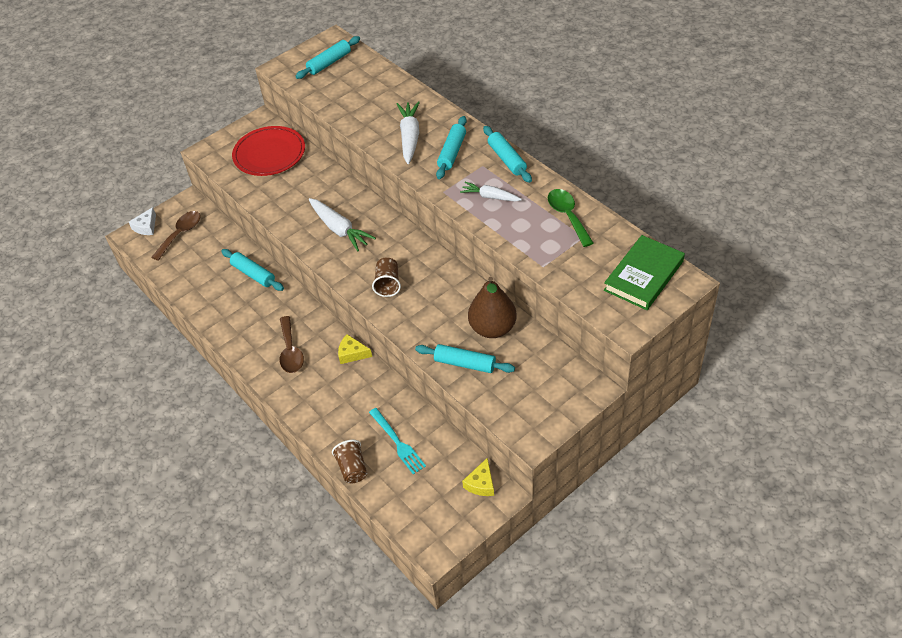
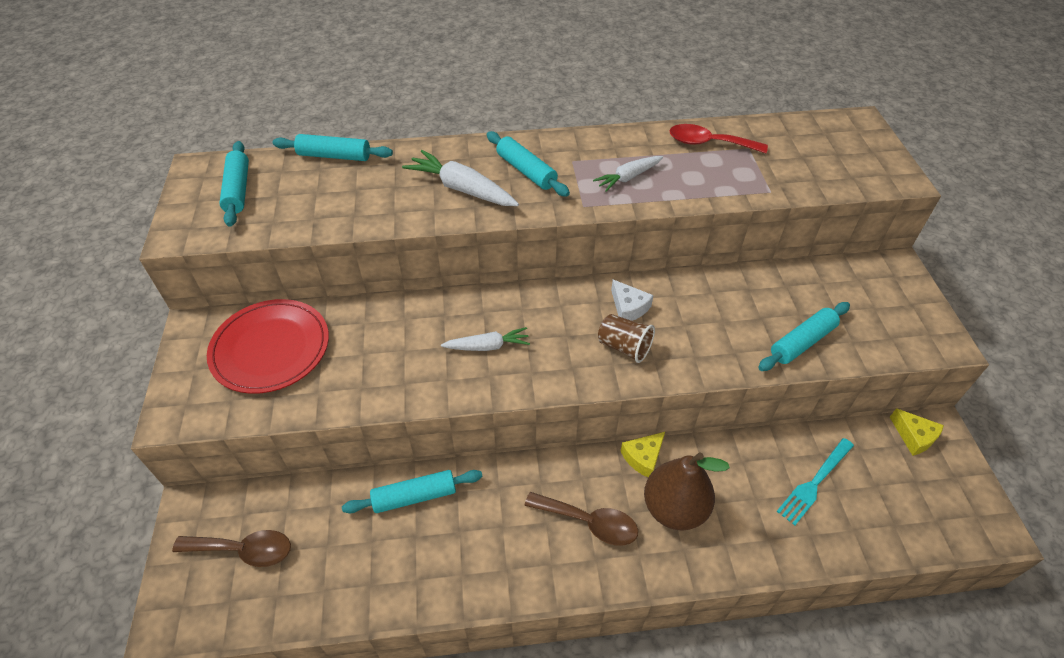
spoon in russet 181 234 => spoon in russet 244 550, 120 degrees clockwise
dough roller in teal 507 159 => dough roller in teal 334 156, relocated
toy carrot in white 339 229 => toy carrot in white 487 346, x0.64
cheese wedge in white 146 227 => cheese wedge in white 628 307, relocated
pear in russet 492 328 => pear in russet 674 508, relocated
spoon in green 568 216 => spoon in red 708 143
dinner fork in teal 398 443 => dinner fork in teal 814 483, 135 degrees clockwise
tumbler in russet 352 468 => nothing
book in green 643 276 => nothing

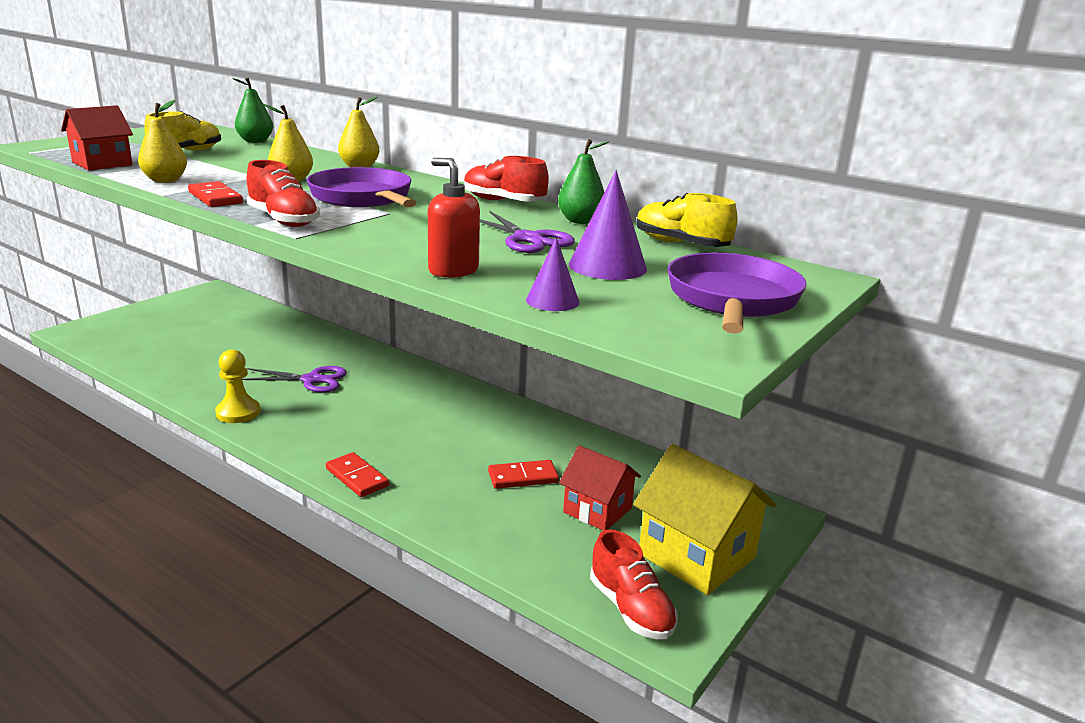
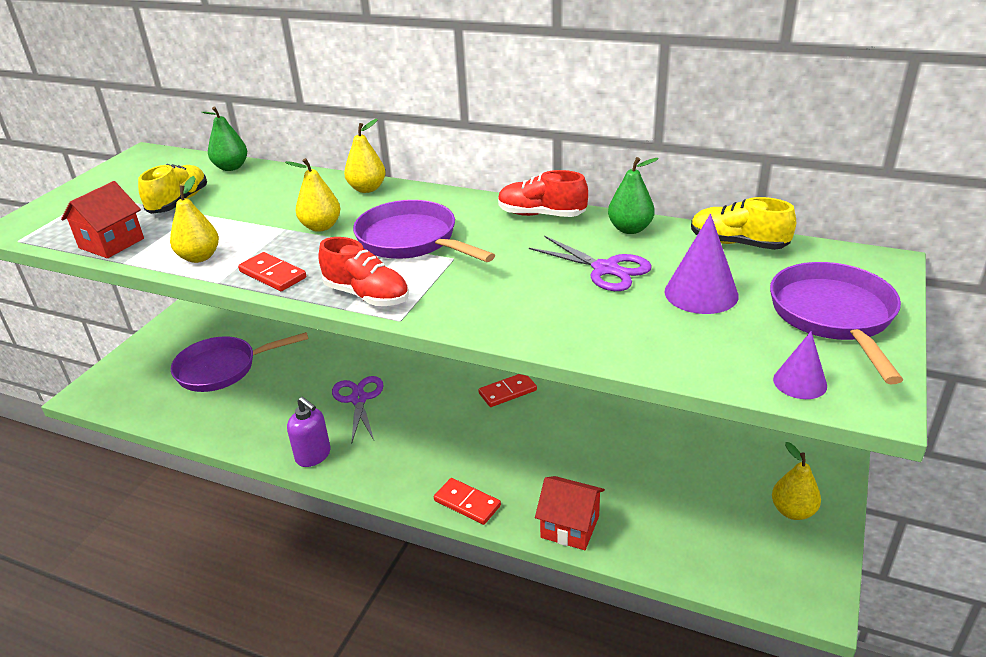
nothing => skillet in violet 222 369
game pawn in bright yellow 238 412 => soap dispenser in violet 313 456
scissors in violet 312 380 => scissors in violet 358 399, 90 degrees counterclockwise
domino piece in red 523 477 => domino piece in red 507 392, relocated
cottage in red 597 510 => cottage in red 570 527, relocated
cottage in bright yellow 696 555 => pear in bright yellow 792 511
cone in violet 552 301 => cone in violet 800 382, relocated
soap dispenser in red 453 270 => nothing
shoe in red 630 609 => nothing

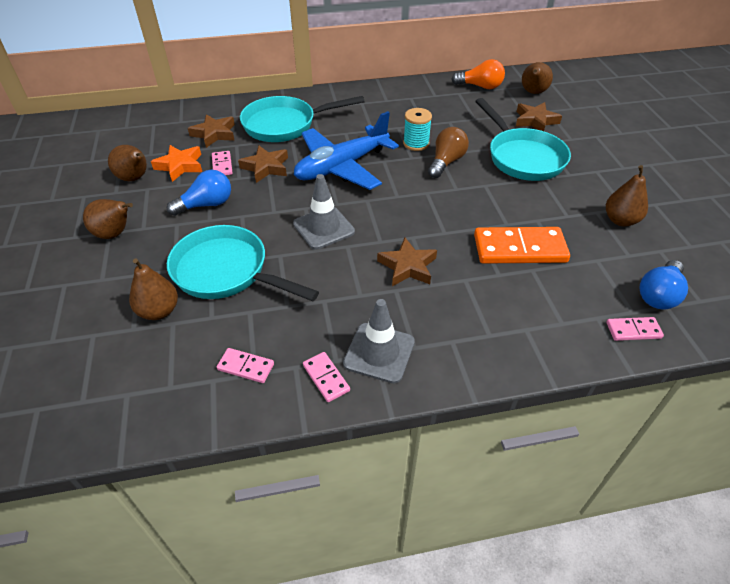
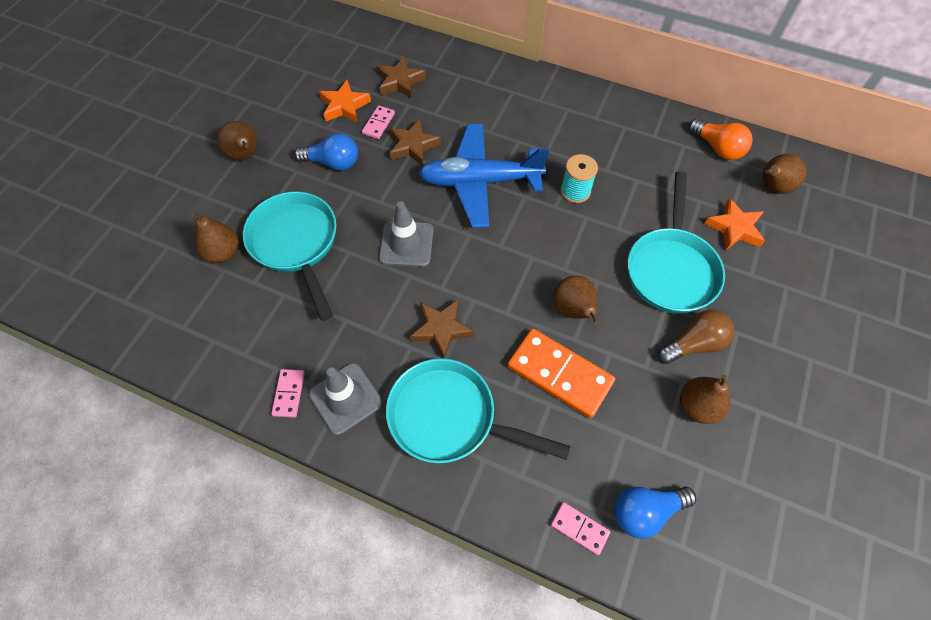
skillet in teal 285 125 => skillet in teal 450 417, relocated
pear in russet 135 178 => pear in russet 573 310, relocated
bulb in russet 446 162 => bulb in russet 694 344, relocated
star in russet 535 121 => star in bright orange 734 228
domino piece in rosy 246 367 => nothing

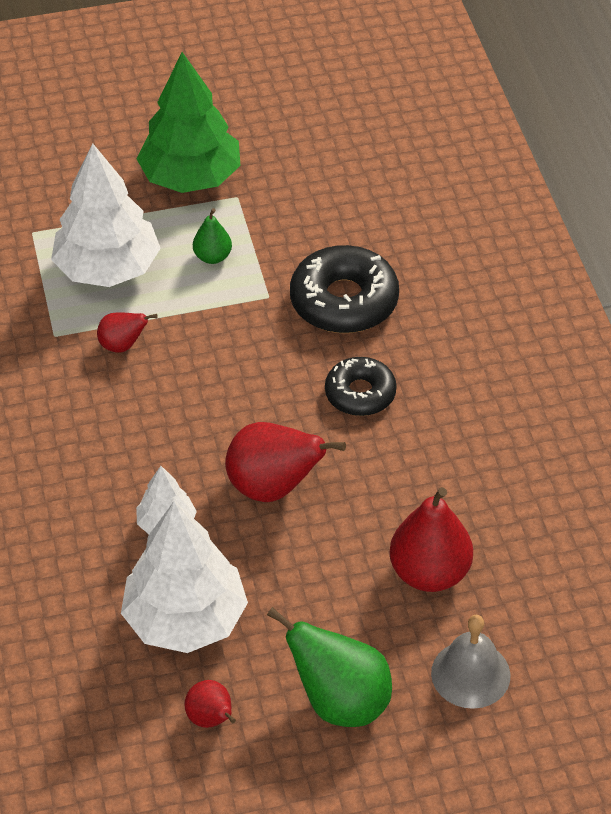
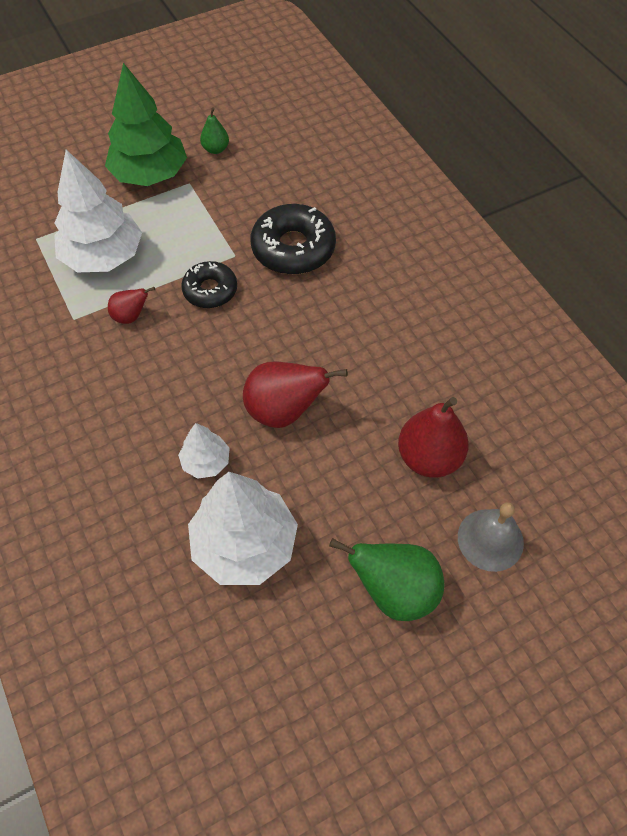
doughnut in black 360 393 => doughnut in black 210 290, relocated
pear in green 213 257 => pear in green 216 149, relocated
pear in red 211 719 => nothing

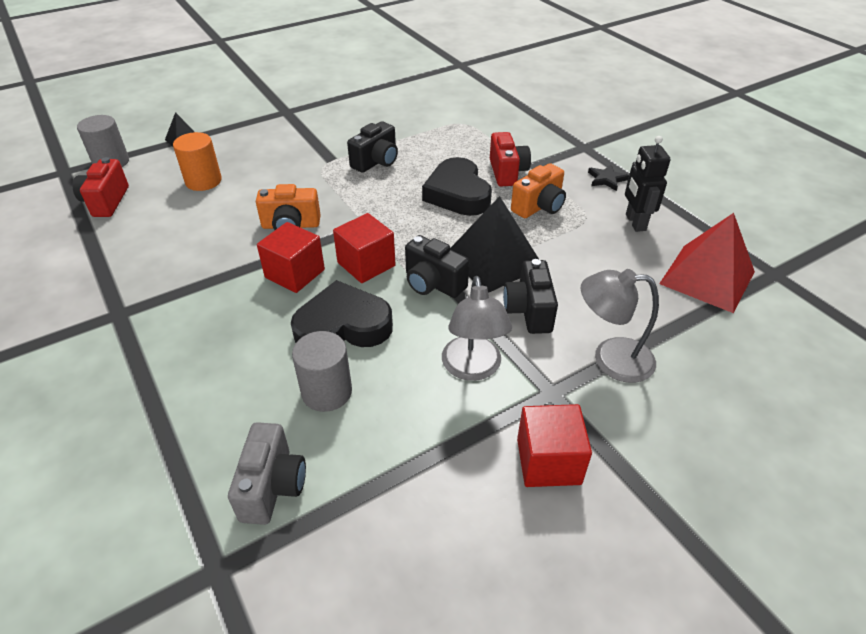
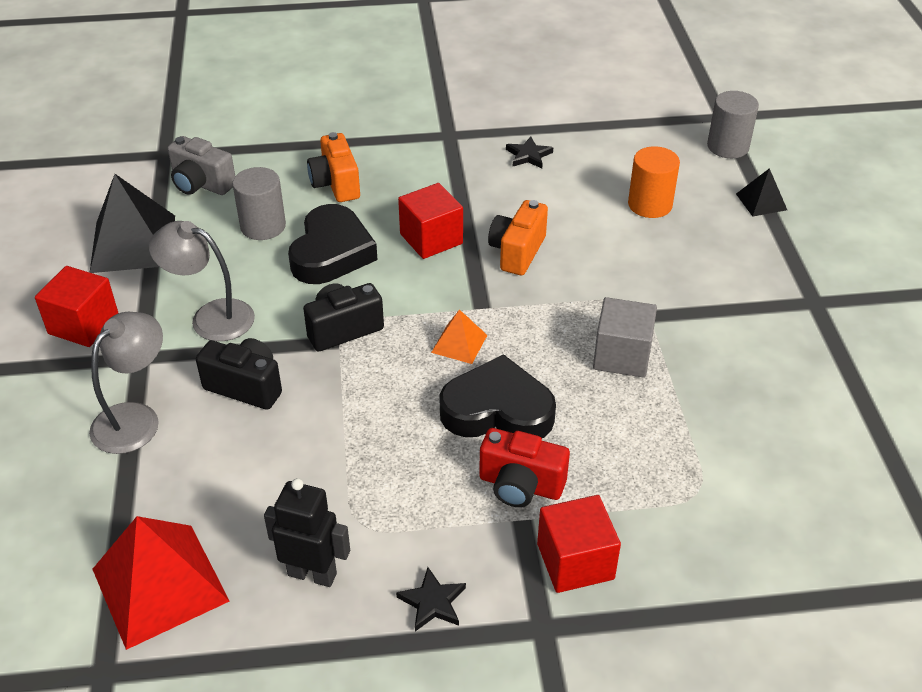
pyramid in black 494 260 => pyramid in black 133 243, relocated
photo camera in bright orange 539 207 => photo camera in bright orange 336 184, relocated
nothing => pyramid in bright orange 459 343
nothing => star in black 528 155
cube in red 366 264 => cube in red 575 561, relocated
photo camera in black 376 162 => cube in gray 622 356
photo camera in red 106 202 => nothing

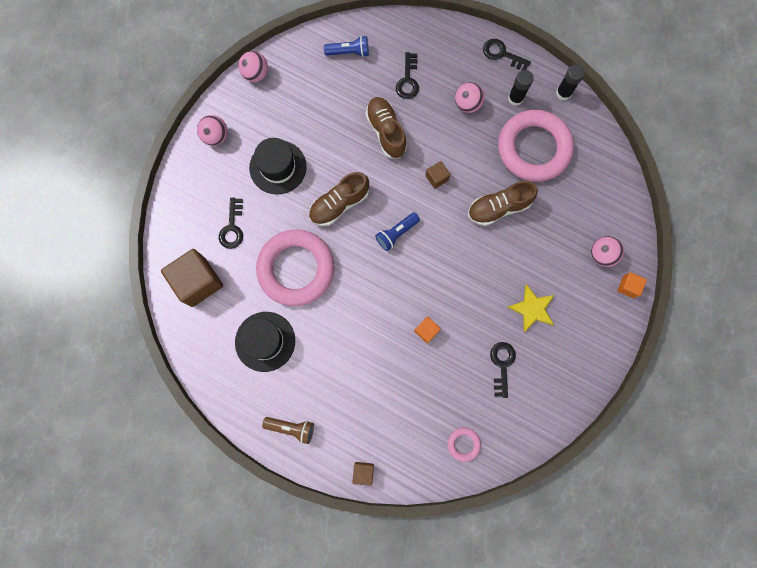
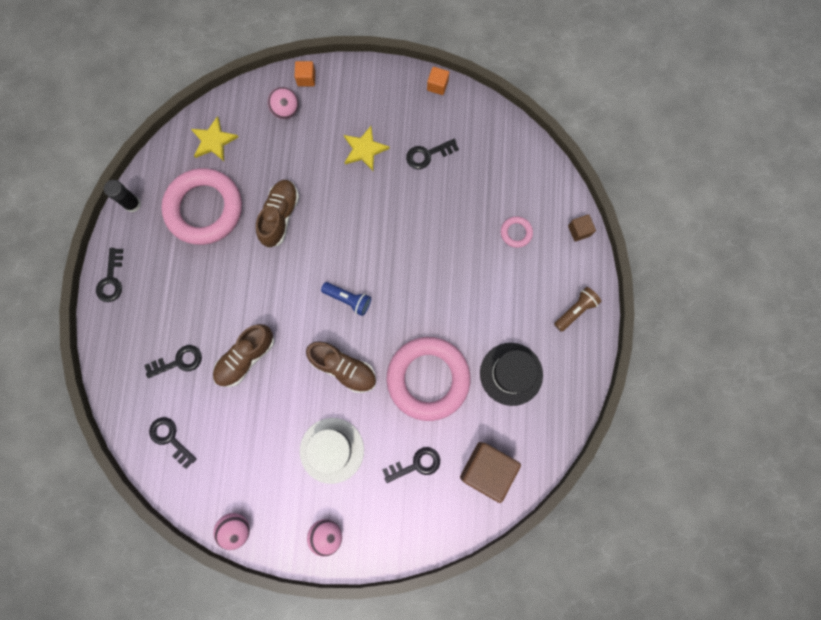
flashlight in royal blue 349 52 => key in black 170 438
nothing => star in bright yellow 213 141
shoe in russet 498 208 => shoe in russet 280 216, 120 degrees counterclockwise
tall hat in black 278 167 => tall hat in white 332 450
cube in bright orange 426 331 => cube in bright orange 437 85, relocated
hoop in rosy 463 444 => hoop in rosy 516 233, relocated
flashlight in russet 291 428 => flashlight in russet 575 310, 60 degrees clockwise
cube in russet 436 178 => nothing
sphere in rosy 467 104 => nothing
glue in black 515 98 => nothing

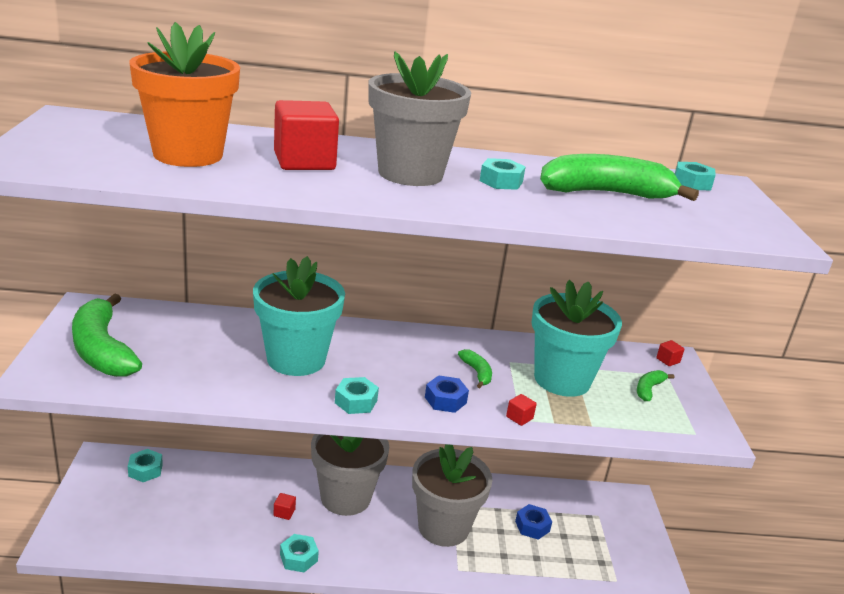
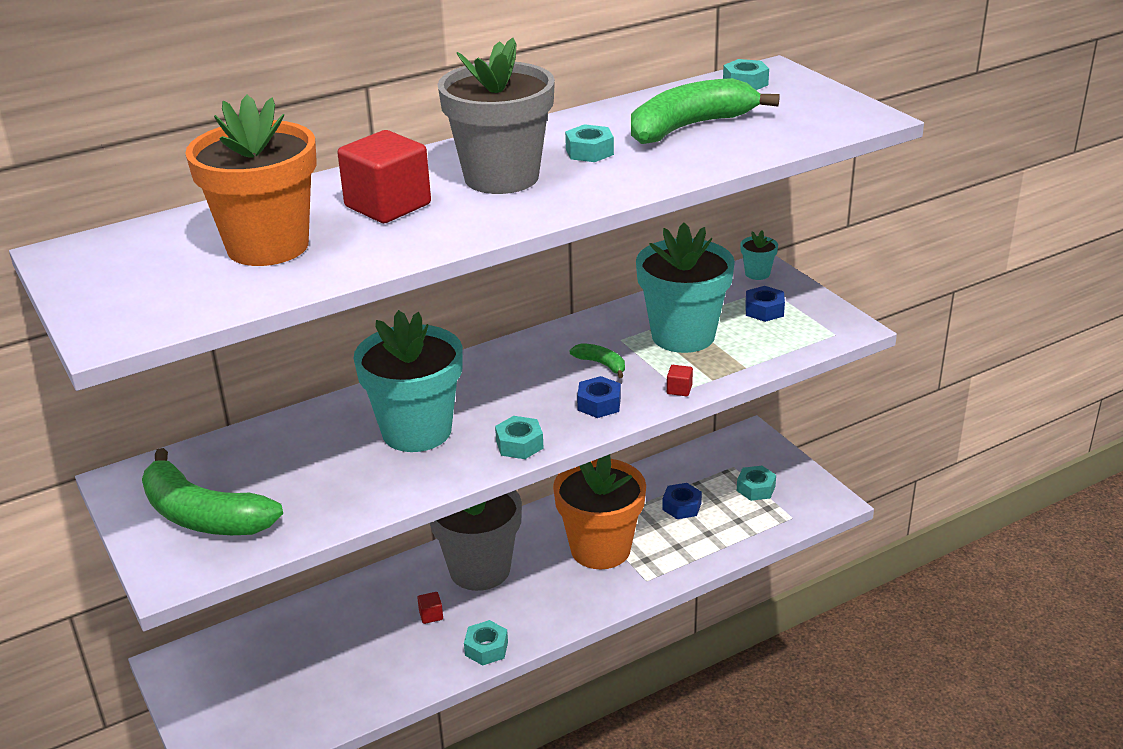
flower pot in gray 443 527 => flower pot in bright orange 600 549
hexagon nut in teal 145 470 => hexagon nut in teal 756 488, relocated
cube in red 668 360 => flower pot in teal 757 273
banana in green 648 389 => hexagon nut in royal blue 764 310

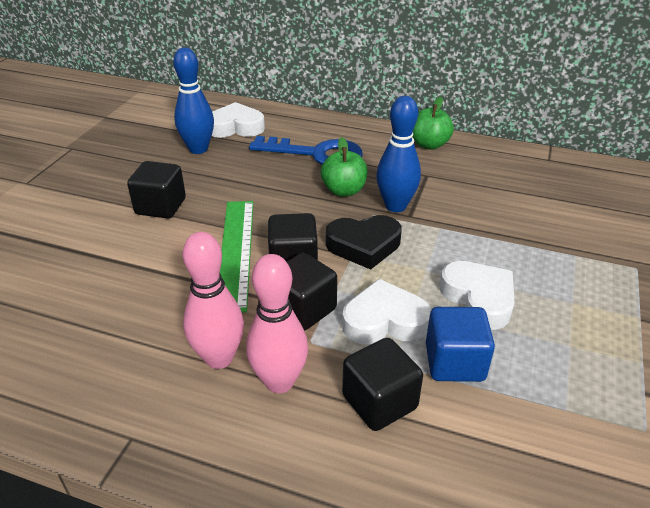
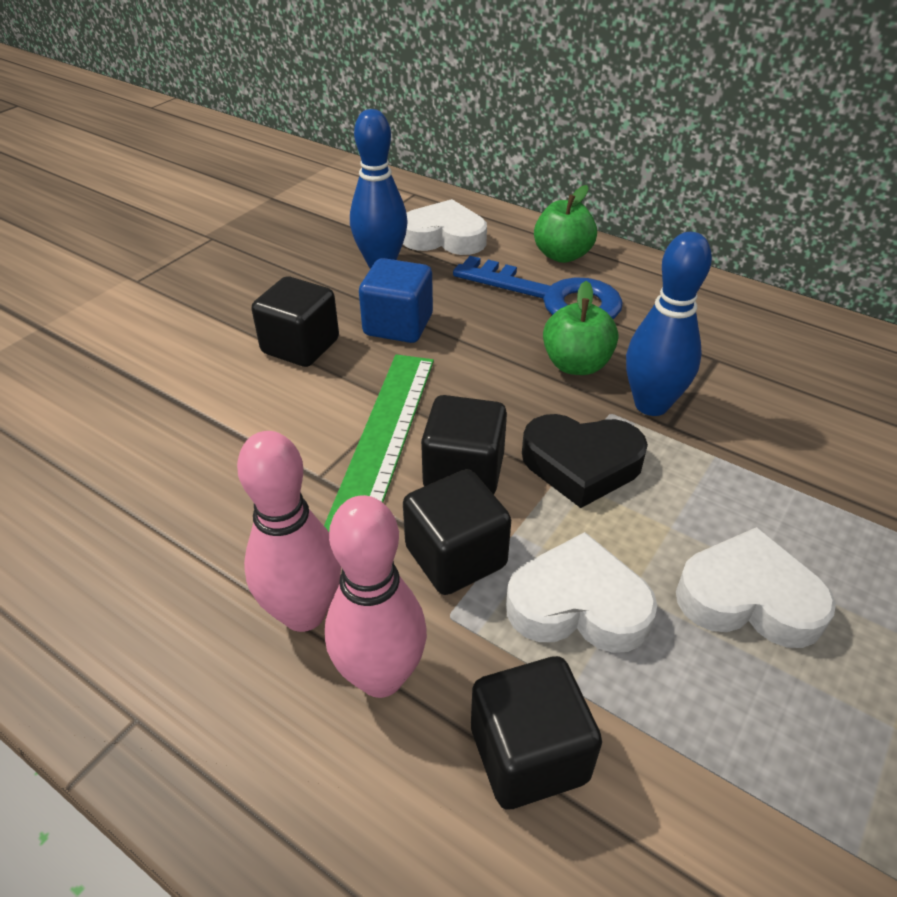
cube in royal blue 454 362 => cube in royal blue 398 325, relocated
toy apple in green 429 145 => toy apple in green 562 255, relocated
heart shape in white 478 298 => heart shape in white 748 598, 60 degrees counterclockwise

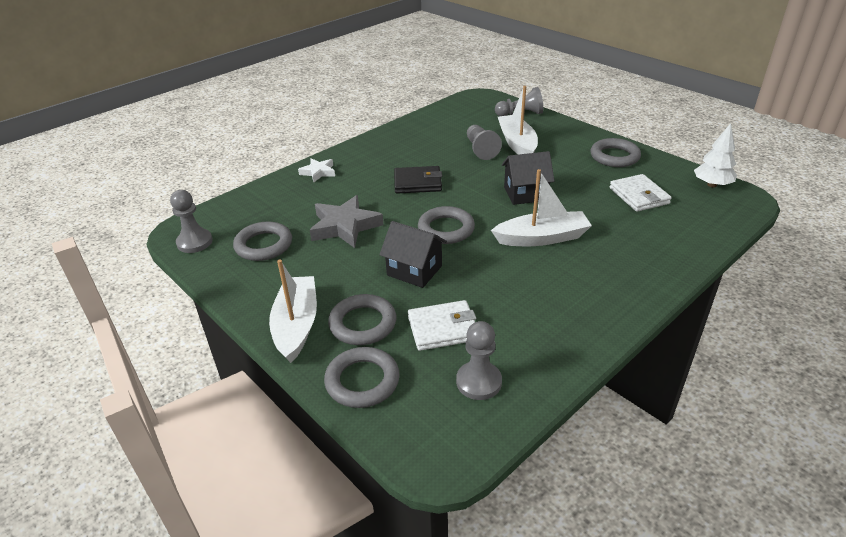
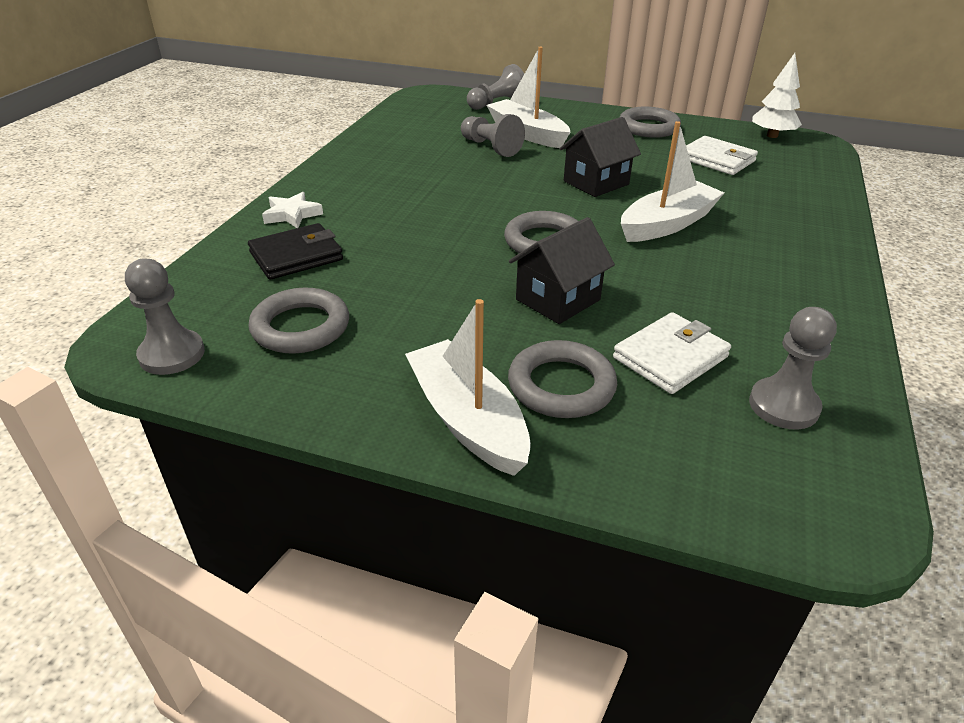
wallet in black 417 183 => wallet in black 296 256, relocated
cottage in black 414 270 => cottage in black 558 300, 45 degrees counterclockwise
star in gray 345 226 => nothing
hoop in gray 362 381 => nothing

